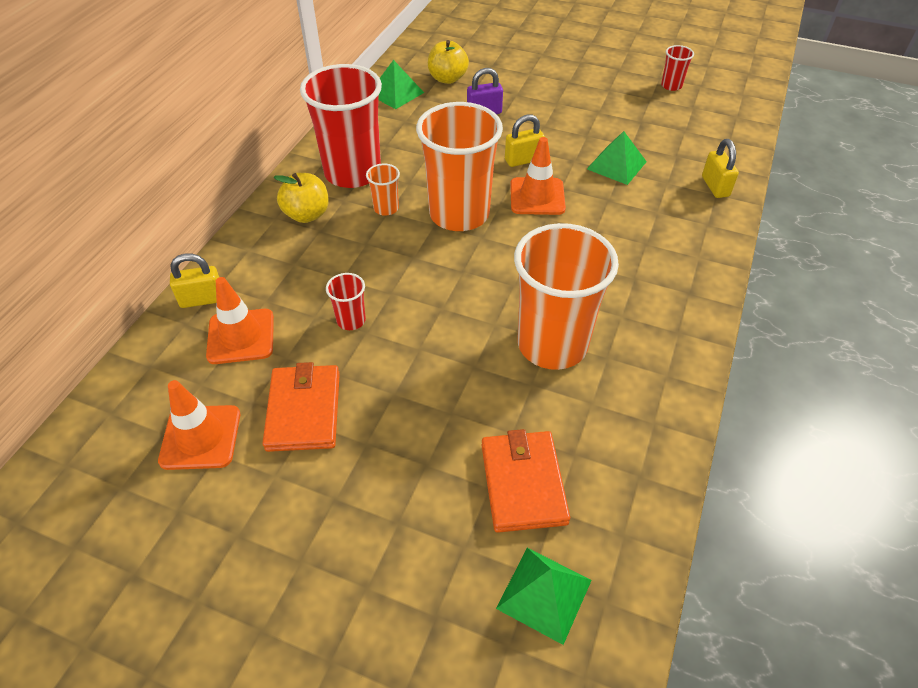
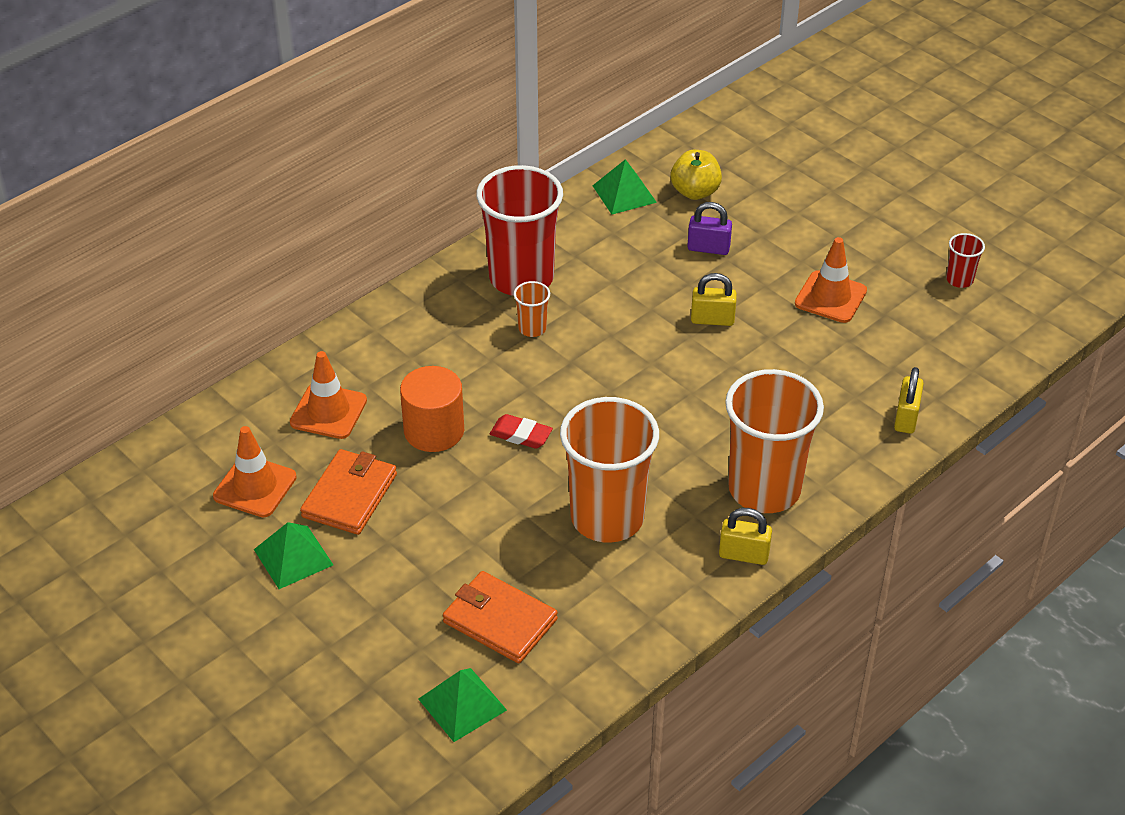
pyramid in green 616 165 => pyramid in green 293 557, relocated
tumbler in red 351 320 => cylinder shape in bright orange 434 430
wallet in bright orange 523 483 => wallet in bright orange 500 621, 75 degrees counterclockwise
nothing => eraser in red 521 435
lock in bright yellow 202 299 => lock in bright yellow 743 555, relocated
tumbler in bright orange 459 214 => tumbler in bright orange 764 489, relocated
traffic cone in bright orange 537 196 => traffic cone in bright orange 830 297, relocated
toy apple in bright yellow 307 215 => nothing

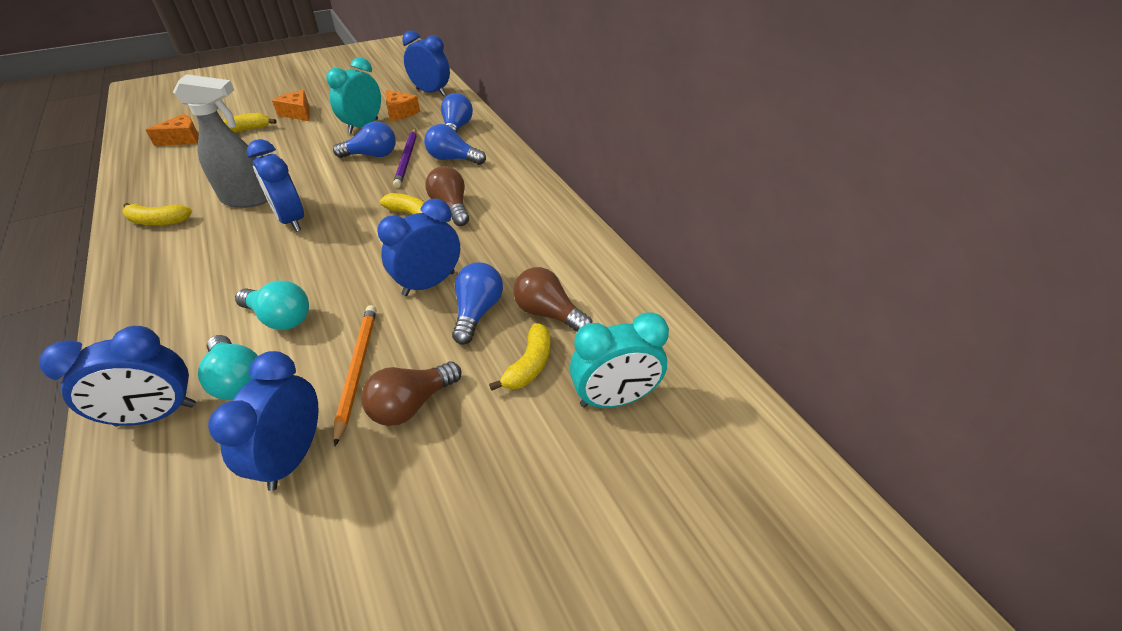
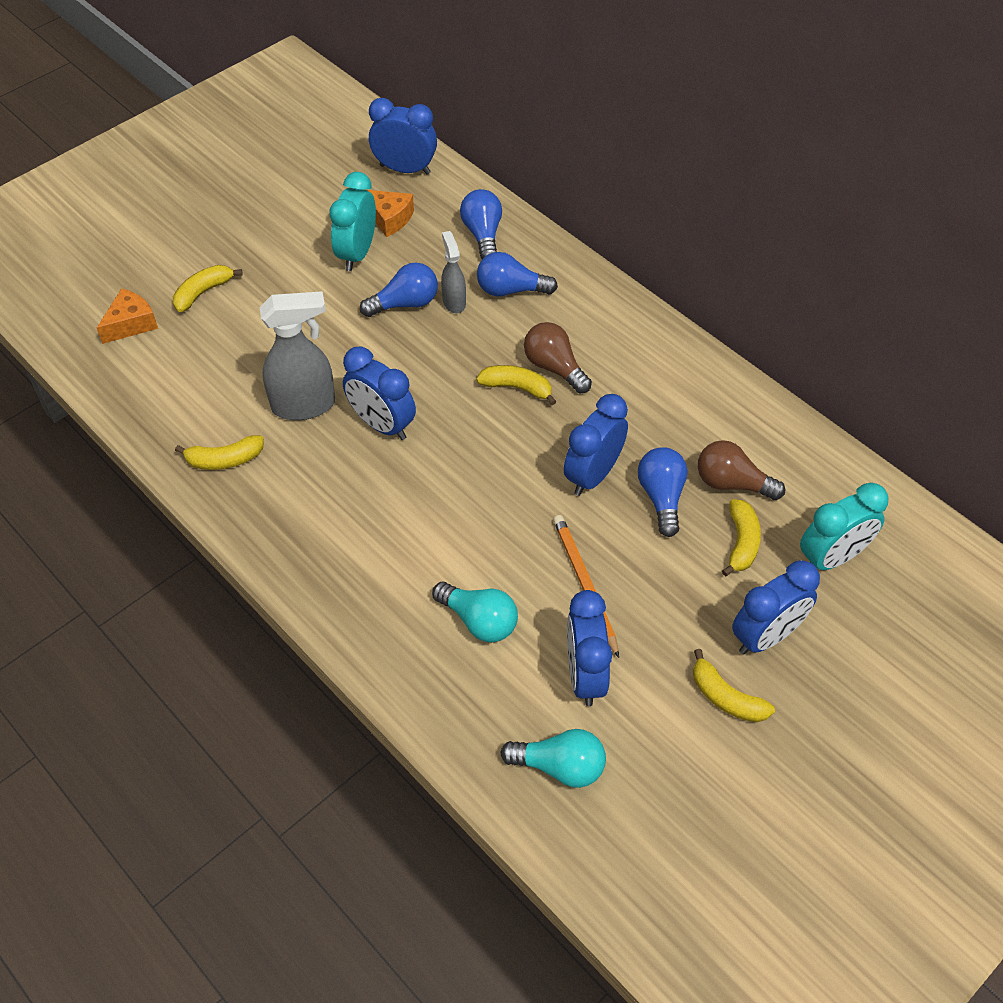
lead pencil in violet 407 159 => spray cleaner in gray 454 302
bulb in teal 280 318 => bulb in teal 560 766, relocated
nothing => banana in bright yellow 726 697
alarm clock in royal blue 156 415 => alarm clock in royal blue 766 636, relocated
cheese wedge in bright orange 298 113 => nothing
bulb in russet 411 404 => nothing

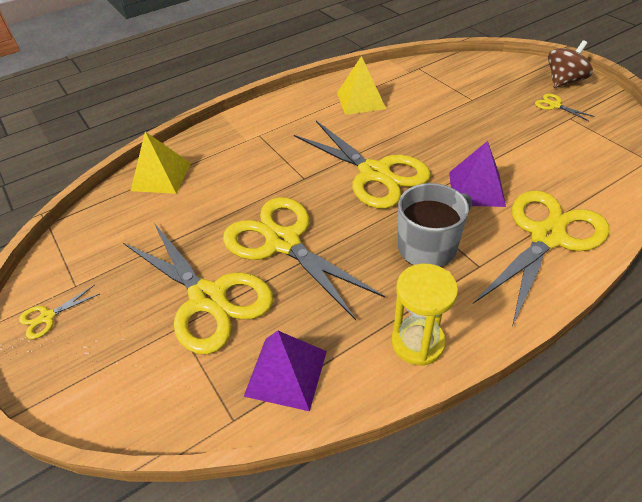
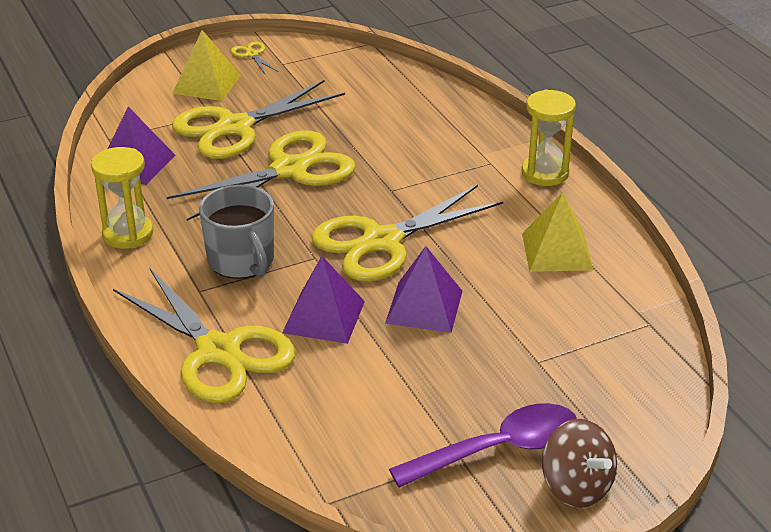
pyramid in bright yellow 161 176 => pyramid in bright yellow 207 84, relocated
nothing => pyramid in violet 424 307
scissors in bright yellow 554 105 => spoon in violet 499 449
nothing => hourglass in bright yellow 545 173

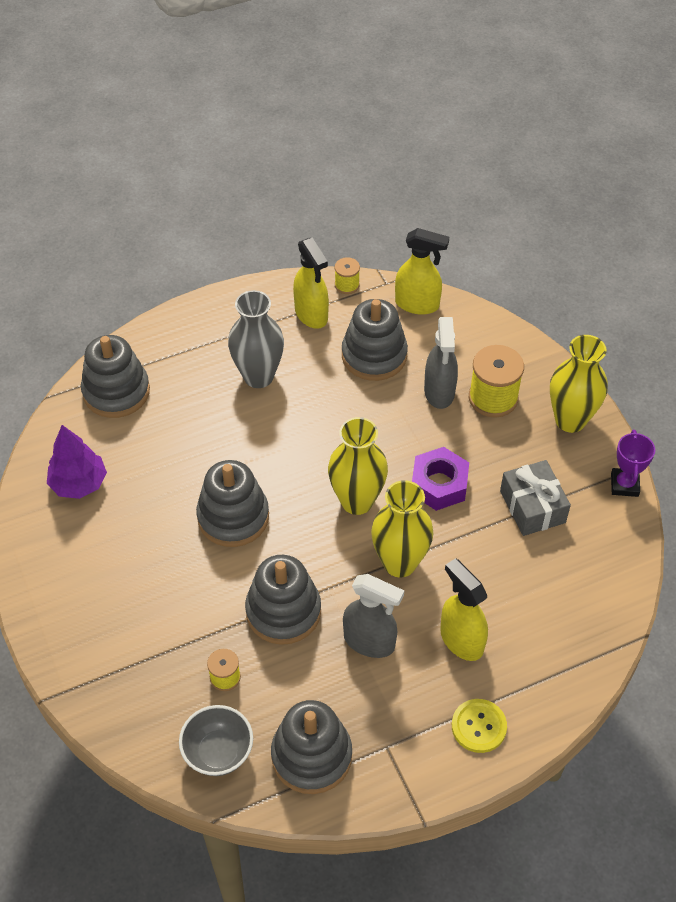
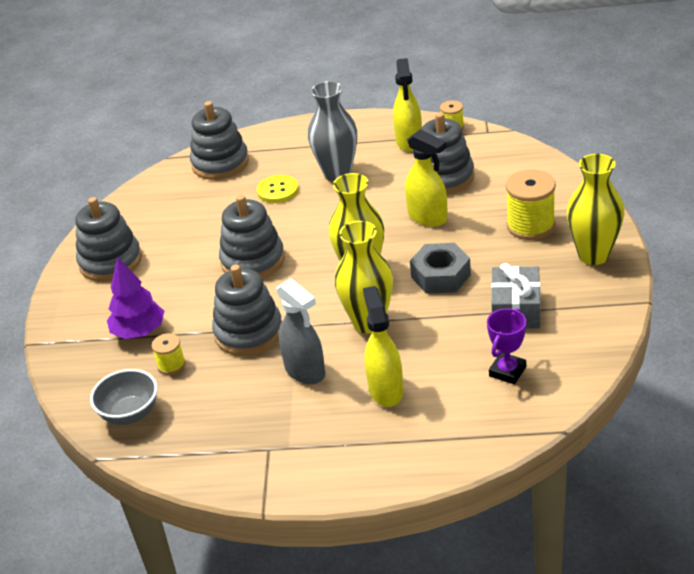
stacking rings in gray 311 756 => stacking rings in gray 110 262, relocated
tree in violet 79 484 => tree in violet 139 332, relocated
sewing button in bright yellow 479 726 => sewing button in bright yellow 277 190, relocated
spray cleaner in bright yellow 417 304 => spray cleaner in bright yellow 428 217, relocated
hexagon nut in violet 439 484 => hexagon nut in gray 441 276
award cup in violet 624 485 => award cup in violet 507 371, relocated
spray cleaner in gray 439 392 => nothing

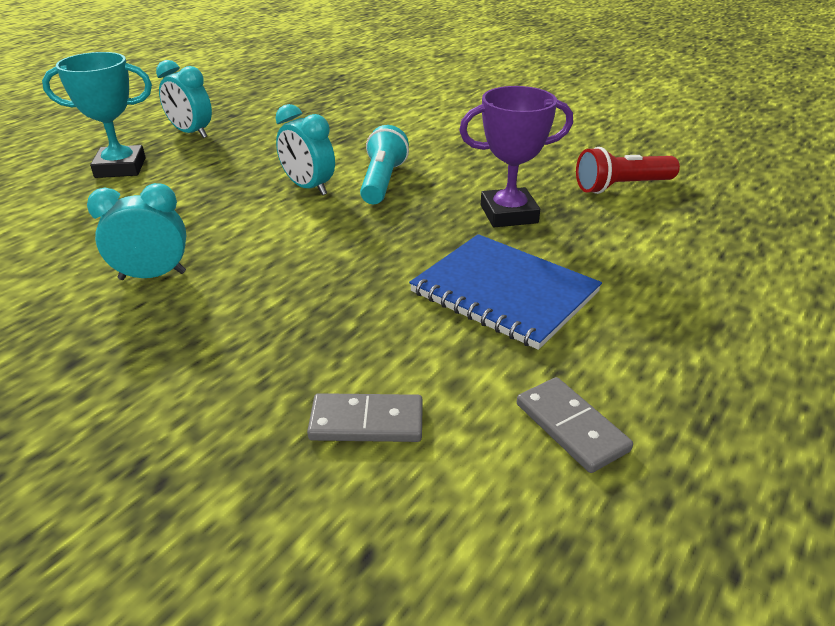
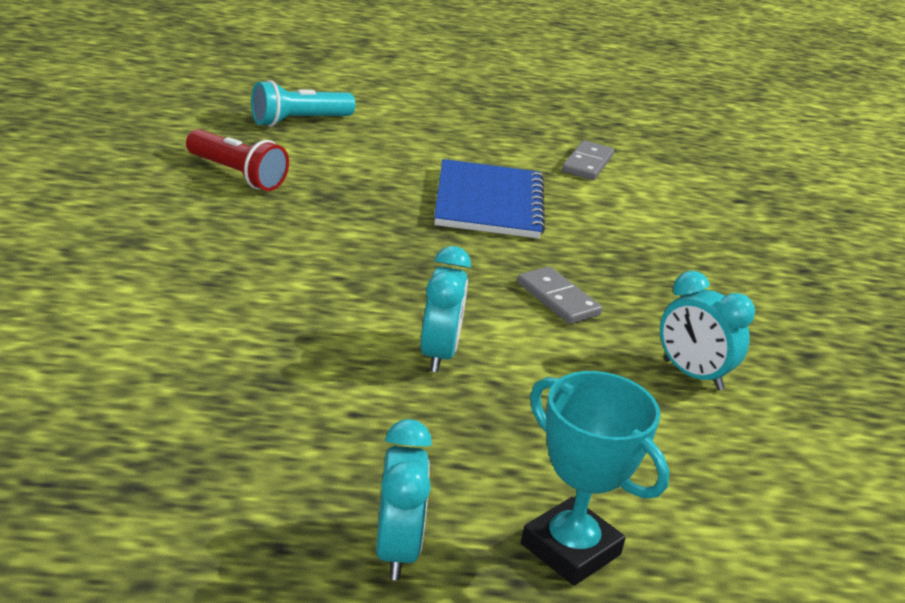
flashlight in teal 382 181 => flashlight in teal 298 121, relocated
domino piece in gray 366 422 => domino piece in gray 558 299, relocated
award cup in violet 508 214 => nothing

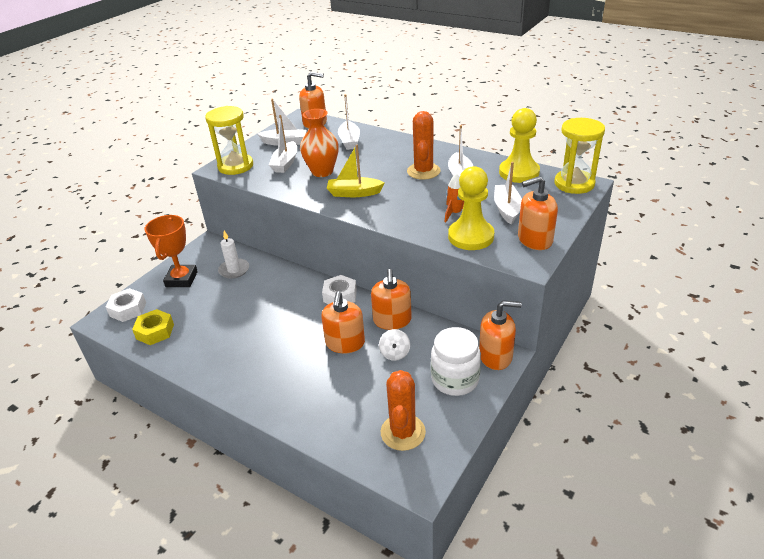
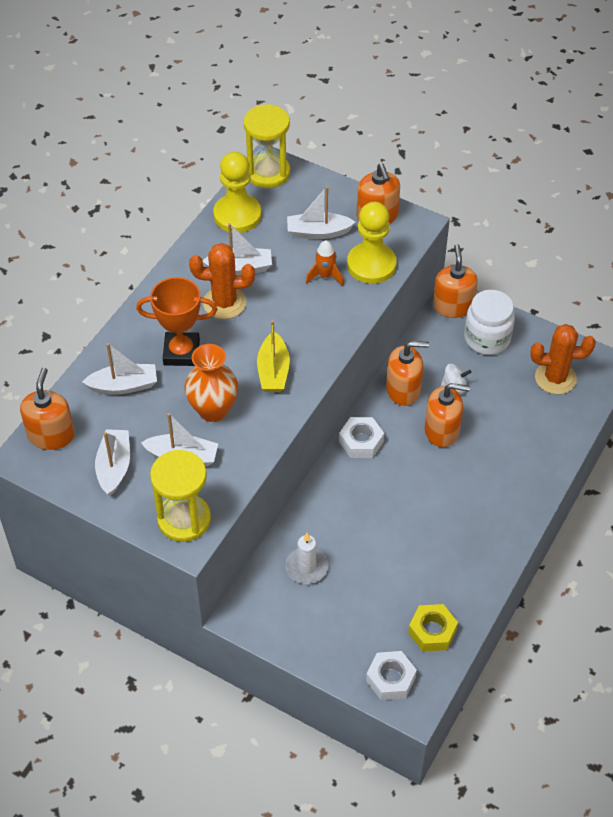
award cup in bright orange 181 279 => award cup in bright orange 181 352, relocated

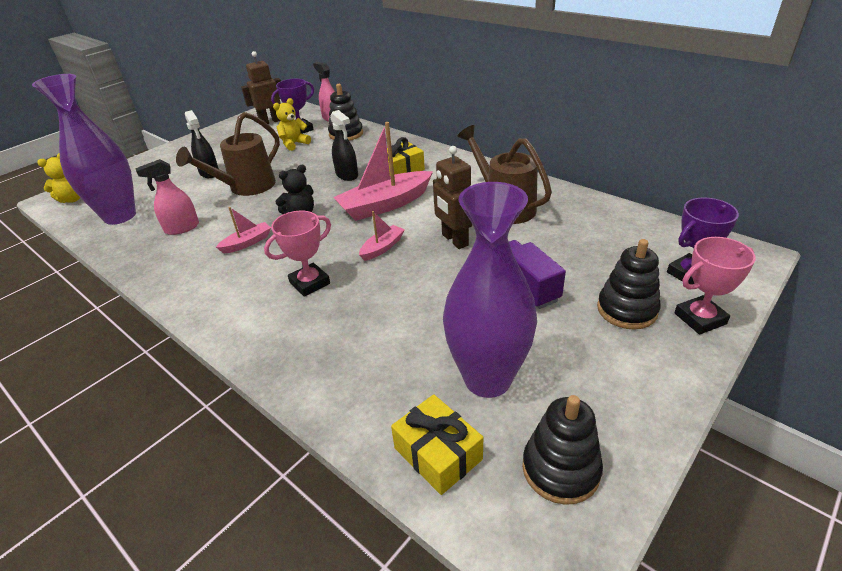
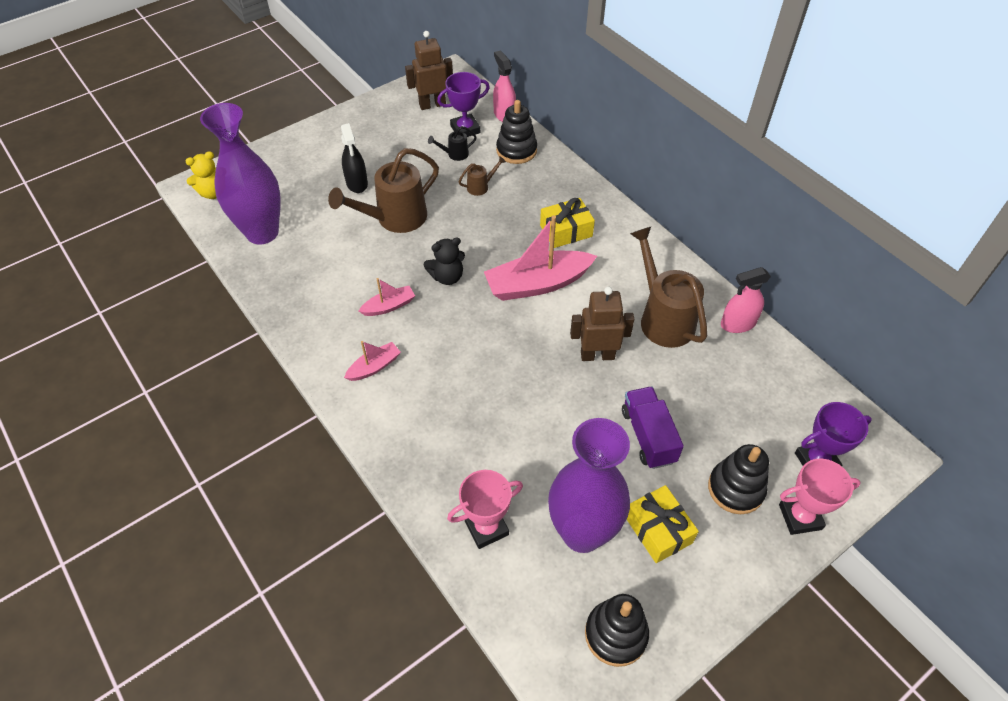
toy boat in rosy 382 248 => toy boat in rosy 374 367, relocated
teddy in bright yellow 294 144 => watering pot in black 454 154
award cup in rosy 310 283 => award cup in rosy 486 528, relocated
nothing => watering pot in russet 481 186
robot in russet 454 240 => robot in russet 597 355, 105 degrees clockwise
present in bright yellow 438 453 => present in bright yellow 658 529, relocated
spray cleaner in rosy 182 228 => spray cleaner in rosy 737 324, relocated
spray cleaner in black 347 175 => nothing

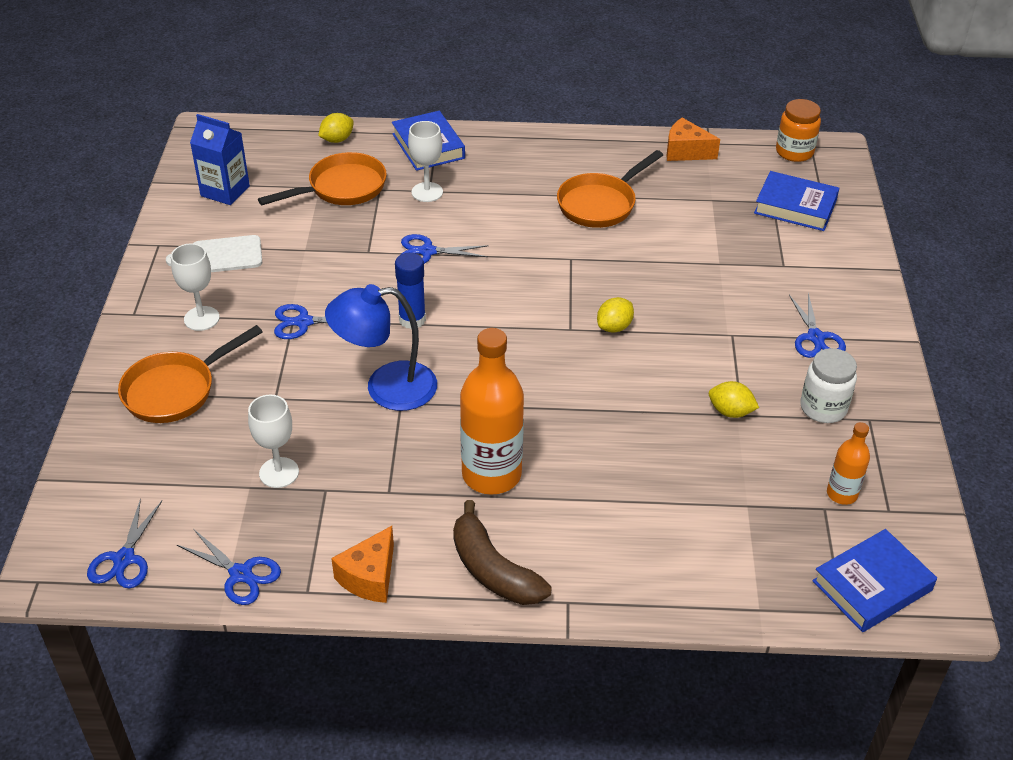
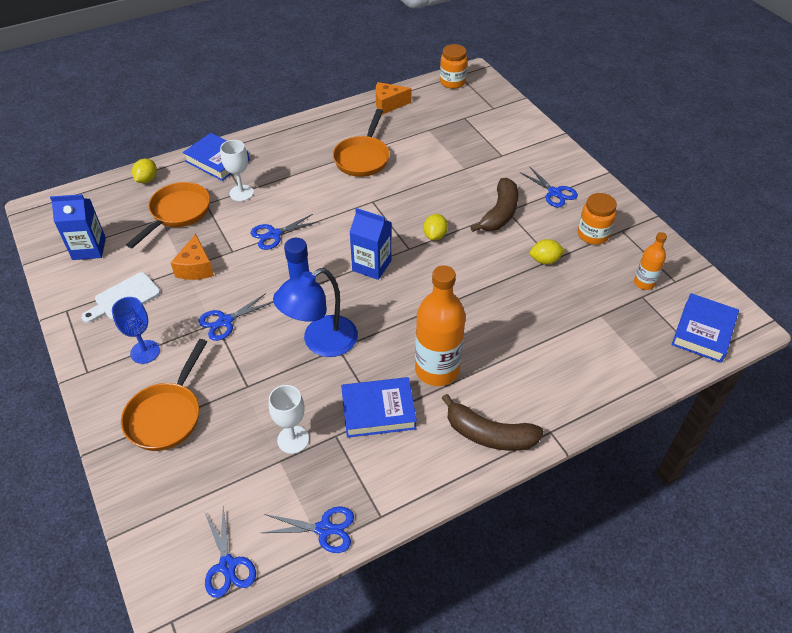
chalice in white 201 318 => chalice in royal blue 145 352
cheese wedge in bright orange 370 577 => cheese wedge in bright orange 196 268, relocated
book in royal blue 795 207 => book in royal blue 378 411, relocated
nothing => milk carton in royal blue 371 265
nothing => banana in russet 500 213
jam jar in white 823 408 => jam jar in bright orange 593 234

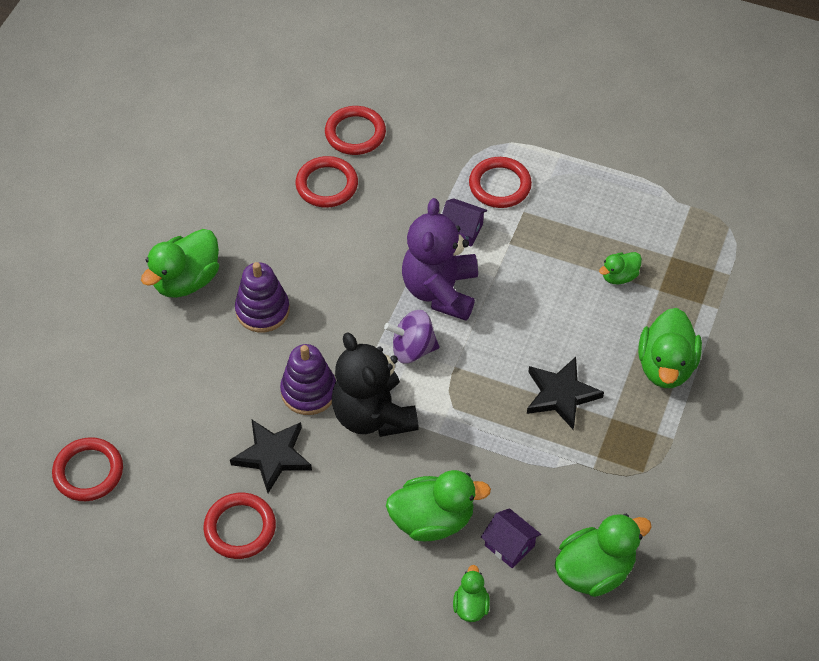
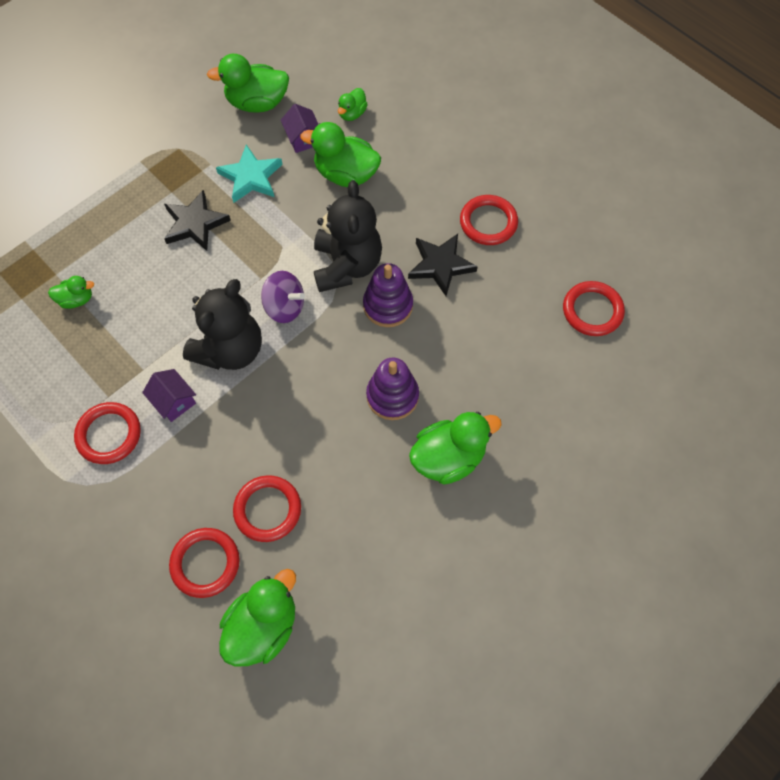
teddy in violet 440 291 => teddy in black 230 349
nothing => star in teal 251 177
rubber duck in green 666 366 => rubber duck in green 263 626, relocated

